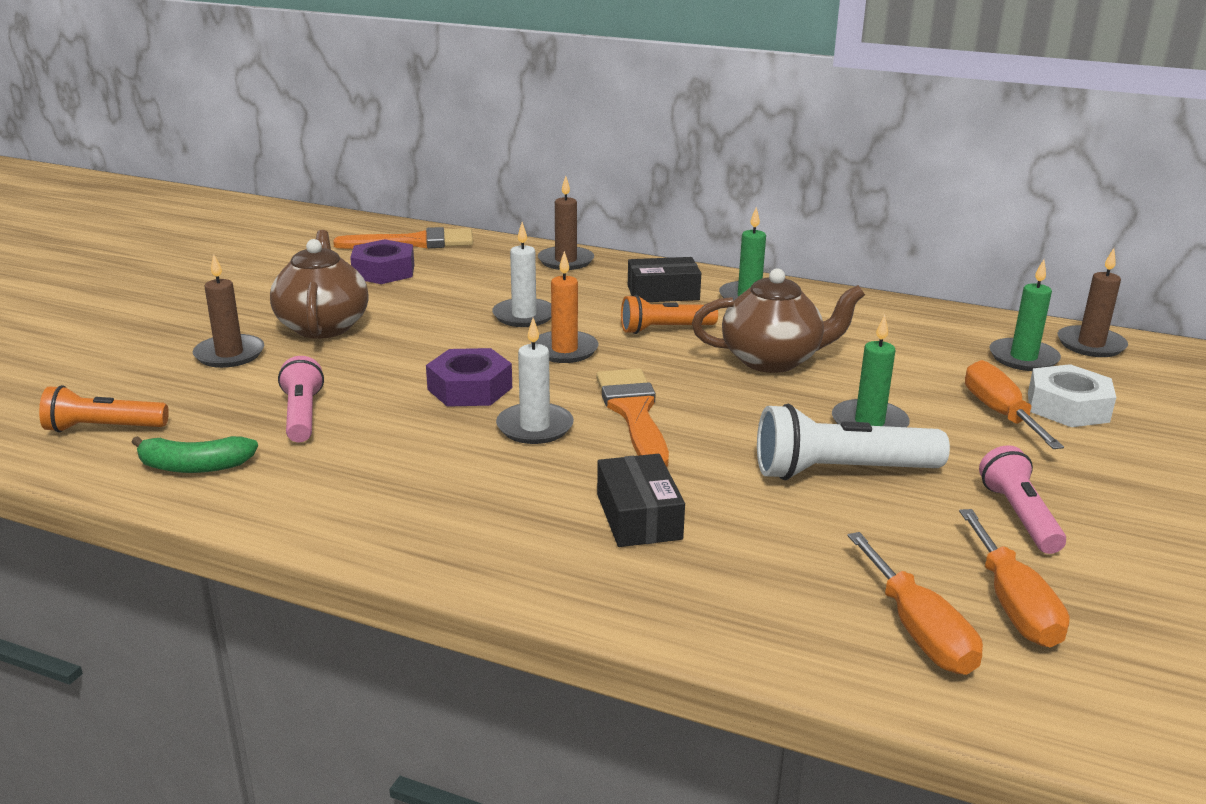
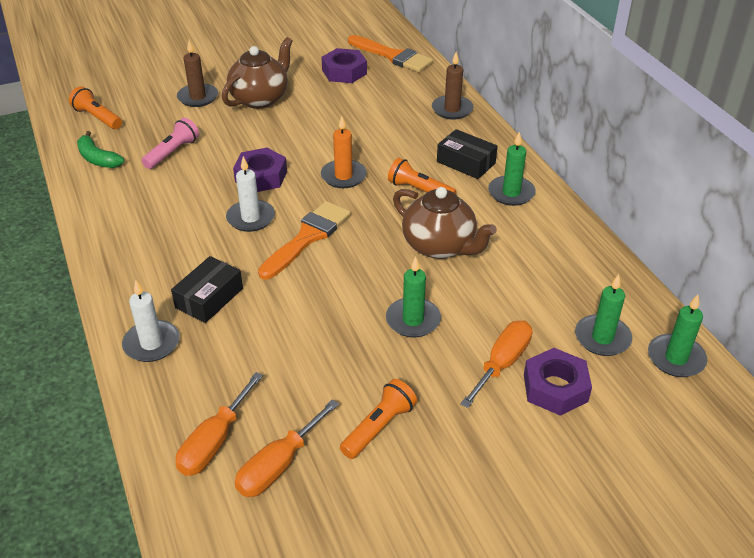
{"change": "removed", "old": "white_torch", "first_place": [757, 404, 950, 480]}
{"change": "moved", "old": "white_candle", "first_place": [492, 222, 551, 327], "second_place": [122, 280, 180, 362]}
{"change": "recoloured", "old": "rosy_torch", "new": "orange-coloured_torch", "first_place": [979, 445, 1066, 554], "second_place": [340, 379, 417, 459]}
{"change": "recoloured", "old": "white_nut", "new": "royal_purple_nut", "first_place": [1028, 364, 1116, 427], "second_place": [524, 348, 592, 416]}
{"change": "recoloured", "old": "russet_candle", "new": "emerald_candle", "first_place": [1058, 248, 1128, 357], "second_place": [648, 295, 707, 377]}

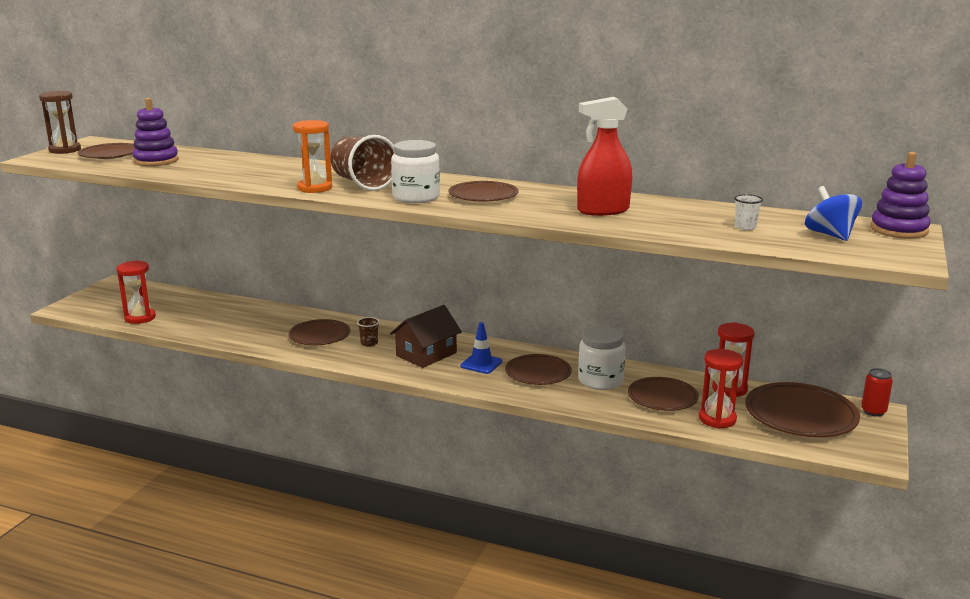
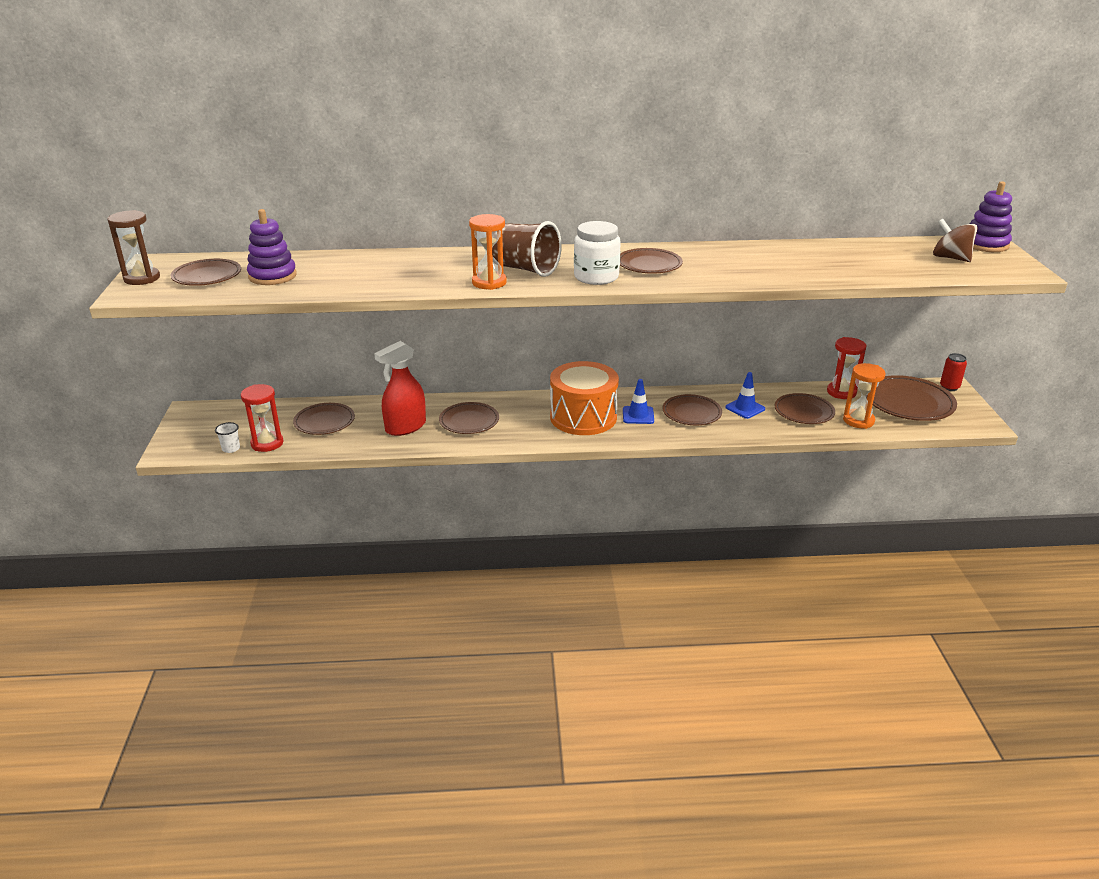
{"change": "removed", "old": "russet_tumbler", "first_place": [357, 317, 380, 347]}
{"change": "added", "new": "russet_dinner_plate", "second_place": [293, 403, 355, 435]}
{"change": "moved", "old": "crimson_spray_cleaner", "first_place": [577, 97, 632, 216], "second_place": [374, 341, 426, 436]}
{"change": "moved", "old": "white_tumbler", "first_place": [734, 194, 763, 230], "second_place": [215, 422, 240, 453]}
{"change": "replaced", "old": "russet_house", "new": "orange-coloured_drum", "first_place": [390, 305, 462, 368], "second_place": [550, 361, 619, 435]}
{"change": "replaced", "old": "white_jar", "new": "cobalt_road_cone", "first_place": [578, 326, 625, 390], "second_place": [725, 372, 765, 419]}
{"change": "recoloured", "old": "crimson_hourglass", "new": "orange-coloured_hourglass", "first_place": [699, 349, 743, 428], "second_place": [843, 363, 886, 429]}
{"change": "recoloured", "old": "cobalt_toy_top", "new": "russet_toy_top", "first_place": [805, 186, 862, 241], "second_place": [933, 219, 978, 262]}

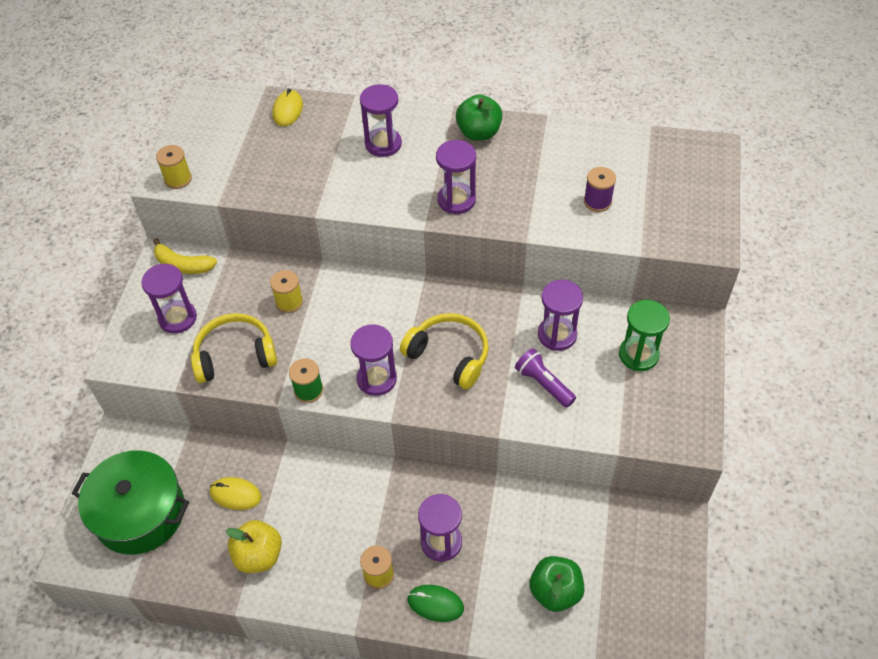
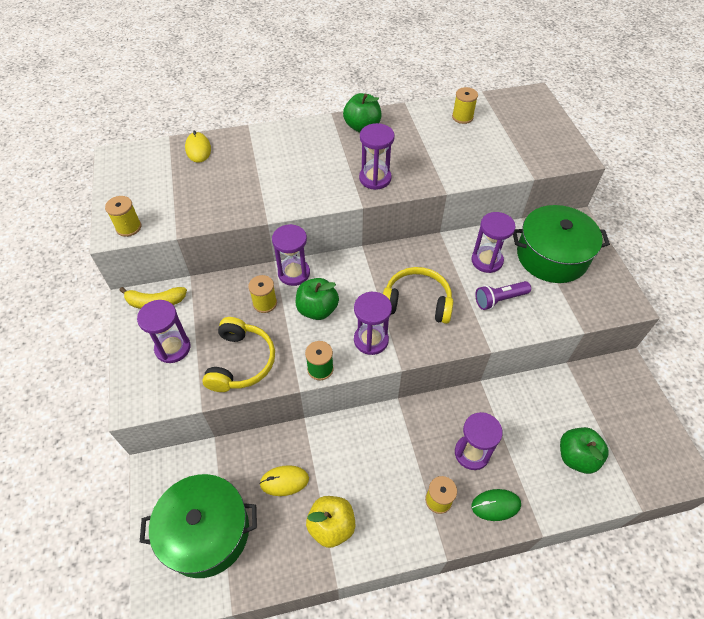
{"change": "removed", "old": "royal_purple_bobbin", "first_place": [584, 167, 616, 212]}
{"change": "added", "new": "emerald_apple_fruit", "second_place": [296, 278, 339, 320]}
{"change": "added", "new": "golden_bobbin", "second_place": [452, 87, 478, 124]}
{"change": "moved", "old": "royal_purple_hourglass", "first_place": [360, 84, 402, 157], "second_place": [272, 224, 310, 286]}
{"change": "replaced", "old": "emerald_hourglass", "new": "emerald_stockpot", "first_place": [619, 300, 670, 371], "second_place": [513, 205, 610, 283]}
{"change": "turned", "old": "golden_over-ear_headphones", "first_place": [191, 313, 277, 383], "second_place": [202, 317, 275, 392], "degrees": 135}
{"change": "turned", "old": "royal_purple_torch", "first_place": [515, 348, 576, 408], "second_place": [475, 281, 531, 310], "degrees": -45}

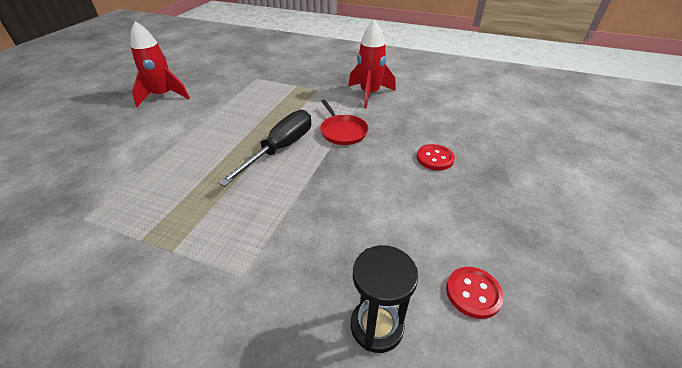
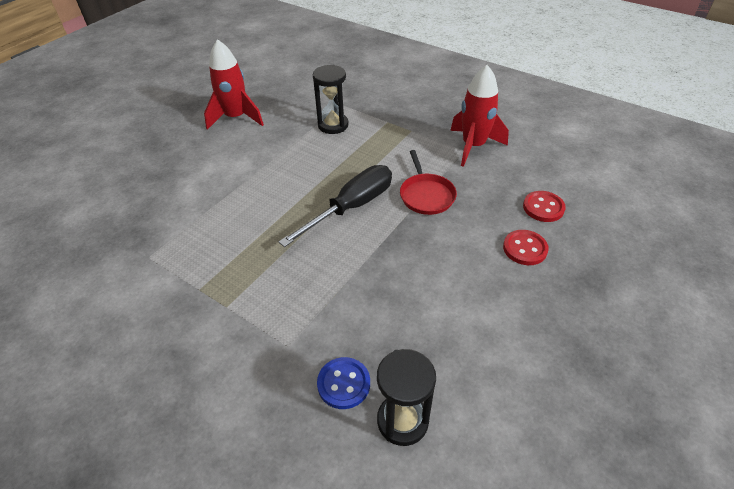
{"change": "added", "new": "jet-black_hourglass", "second_place": [313, 65, 349, 134]}
{"change": "added", "new": "cobalt_button", "second_place": [317, 357, 370, 409]}
{"change": "moved", "old": "crimson_button", "first_place": [446, 267, 504, 319], "second_place": [523, 191, 566, 222]}

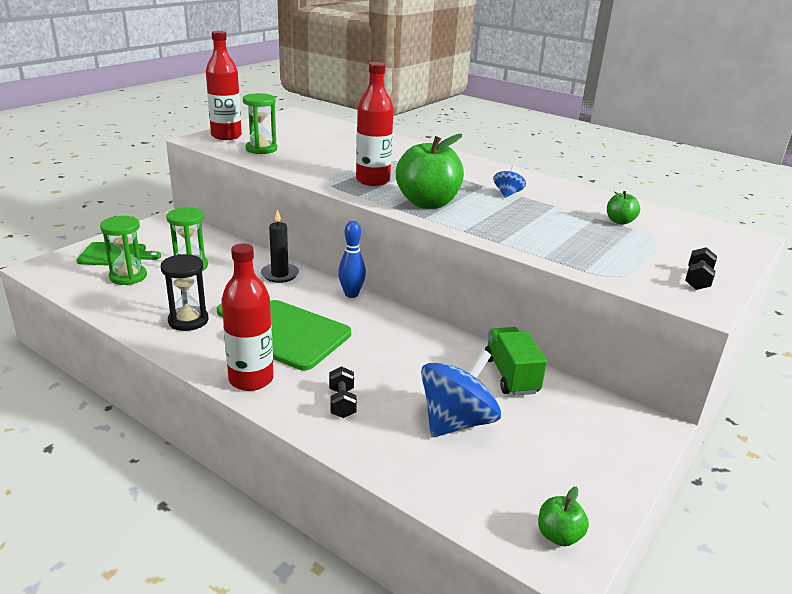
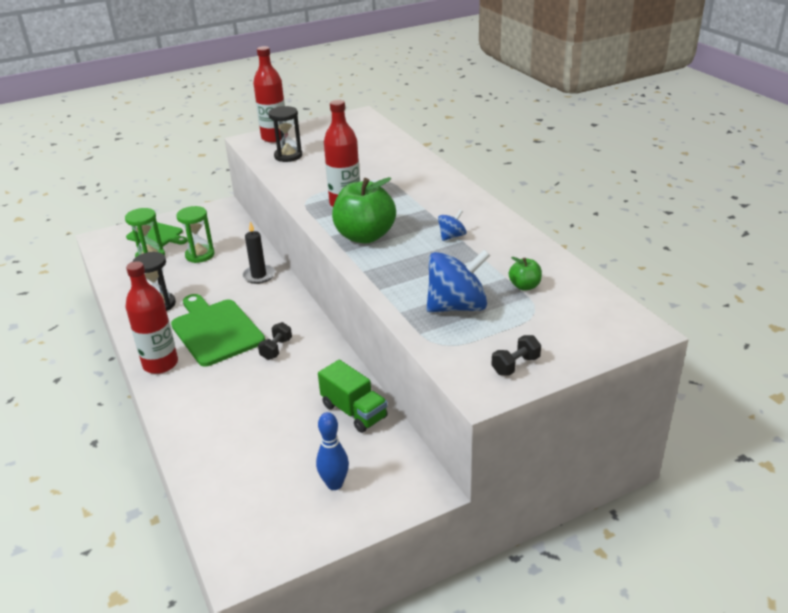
{"change": "removed", "old": "emerald_apple_fruit", "first_place": [538, 486, 589, 546]}
{"change": "moved", "old": "jet-black_hand_weight", "first_place": [329, 366, 357, 418], "second_place": [258, 322, 292, 360]}
{"change": "moved", "old": "cobalt_skittle", "first_place": [338, 221, 366, 298], "second_place": [316, 412, 349, 490]}
{"change": "moved", "old": "cobalt_toy_top", "first_place": [421, 350, 501, 437], "second_place": [427, 250, 490, 312]}
{"change": "recoloured", "old": "emerald_hourglass", "new": "jet-black_hourglass", "first_place": [243, 93, 277, 154], "second_place": [268, 106, 302, 162]}
{"change": "turned", "old": "emerald_truck", "first_place": [485, 327, 547, 396], "second_place": [318, 360, 388, 433], "degrees": 120}

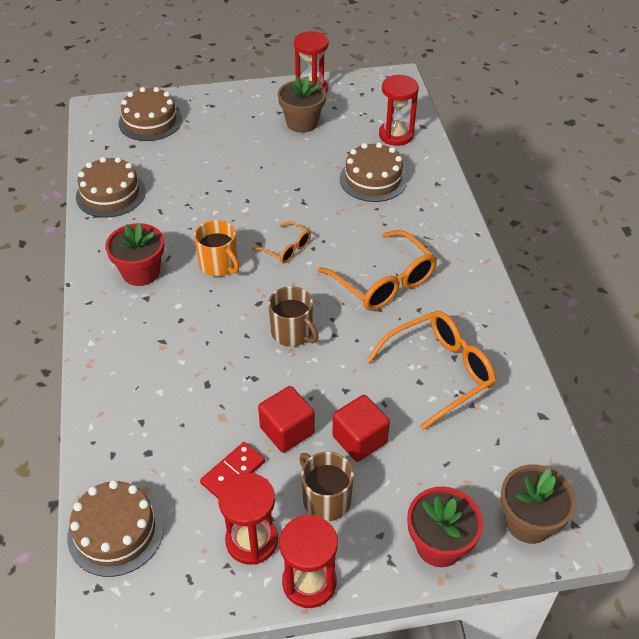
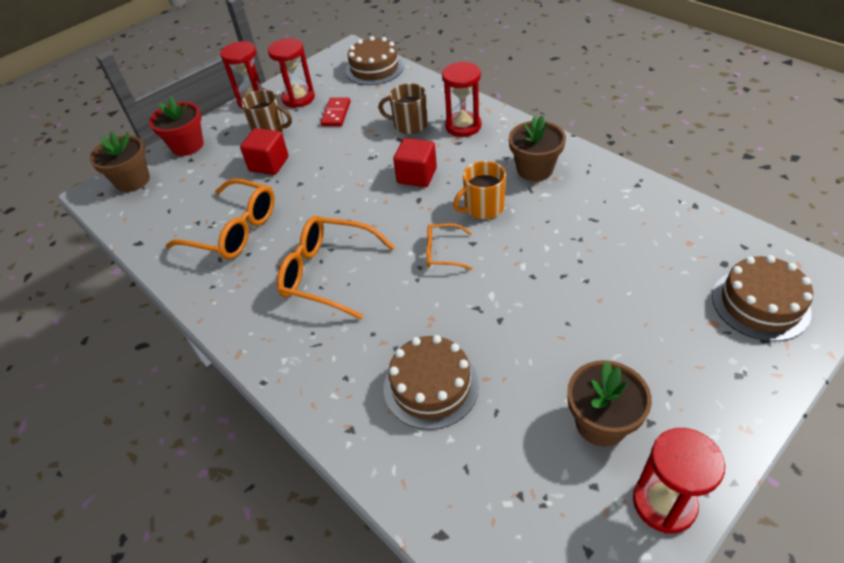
{"change": "removed", "old": "russet_gateau", "first_place": [76, 157, 146, 218]}
{"change": "moved", "old": "crimson_block", "first_place": [258, 386, 315, 453], "second_place": [393, 138, 437, 187]}
{"change": "moved", "old": "russet_tea_mug", "first_place": [268, 286, 319, 347], "second_place": [379, 83, 428, 134]}
{"change": "moved", "old": "crimson_hourglass", "first_place": [379, 75, 419, 146], "second_place": [442, 62, 481, 137]}
{"change": "recoloured", "old": "crimson_flower_pot", "new": "russet_flower_pot", "first_place": [105, 223, 164, 286], "second_place": [509, 116, 566, 181]}
{"change": "turned", "old": "orange-coloured_tea_mug", "first_place": [194, 220, 239, 277], "second_place": [453, 161, 506, 219], "degrees": -45}
{"change": "turned", "old": "orange-coloured_spectacles", "first_place": [366, 311, 496, 430], "second_place": [166, 178, 275, 259], "degrees": -90}

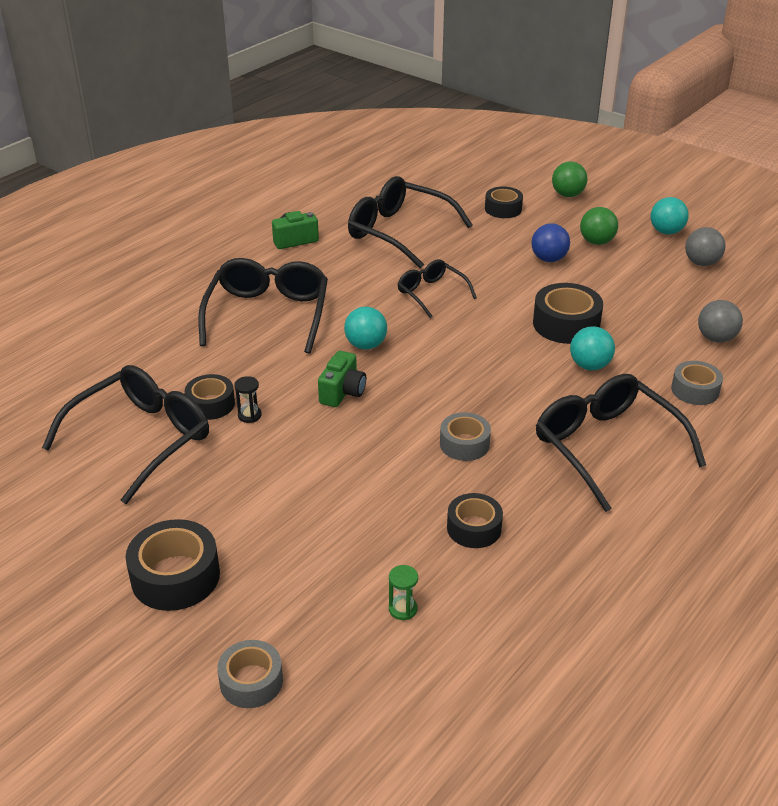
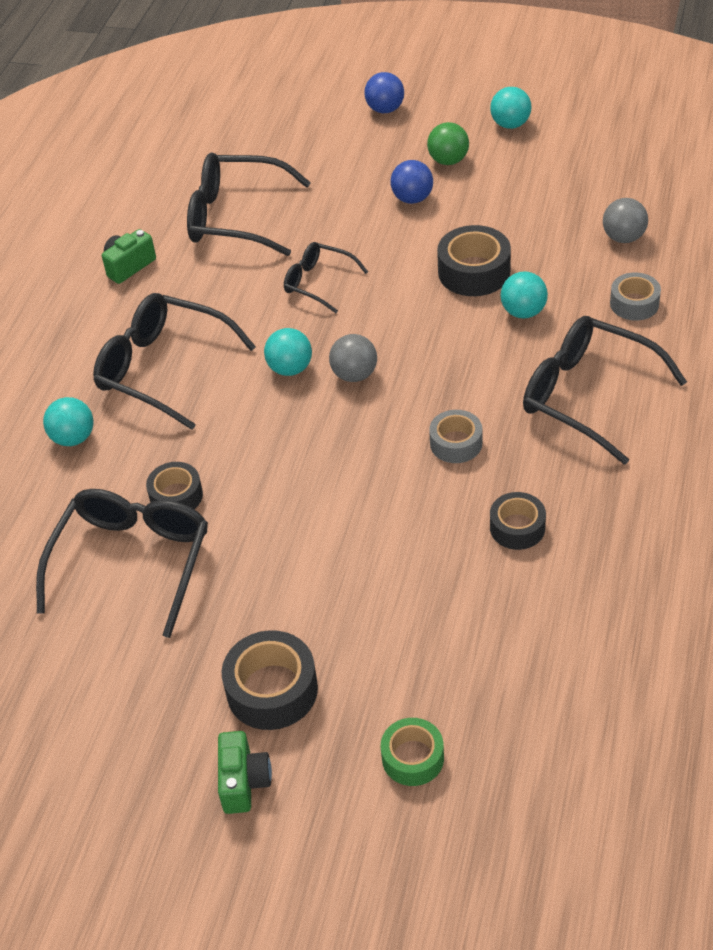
{"change": "removed", "old": "jet-black_hourglass", "first_place": [234, 376, 262, 423]}
{"change": "removed", "old": "emerald_hourglass", "first_place": [389, 565, 418, 620]}
{"change": "removed", "old": "jet-black_tape", "first_place": [485, 187, 523, 218]}
{"change": "added", "new": "aqua_play_ball", "second_place": [43, 397, 93, 446]}
{"change": "moved", "old": "emerald_camera", "first_place": [318, 351, 366, 407], "second_place": [218, 731, 272, 814]}
{"change": "moved", "old": "grey_play_ball", "first_place": [685, 227, 726, 266], "second_place": [329, 334, 377, 382]}
{"change": "recoloured", "old": "grey_tape", "new": "emerald_tape", "first_place": [217, 640, 283, 708], "second_place": [381, 718, 444, 786]}
{"change": "recoloured", "old": "emerald_play_ball", "new": "cobalt_play_ball", "first_place": [552, 162, 588, 197], "second_place": [364, 72, 404, 113]}
{"change": "turned", "old": "jet-black_spectacles", "first_place": [198, 258, 328, 354], "second_place": [93, 293, 256, 430], "degrees": -45}

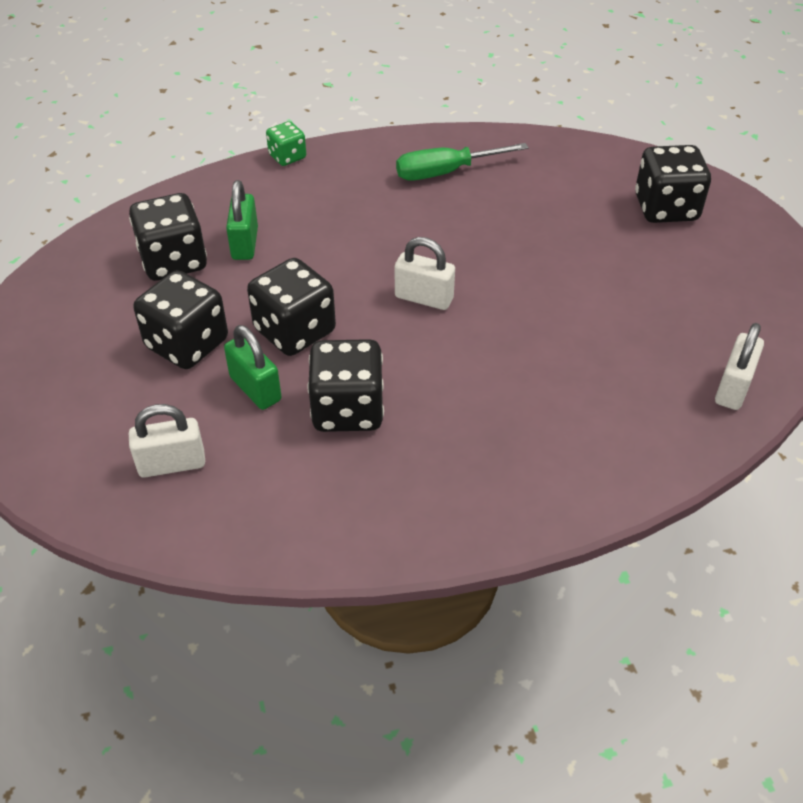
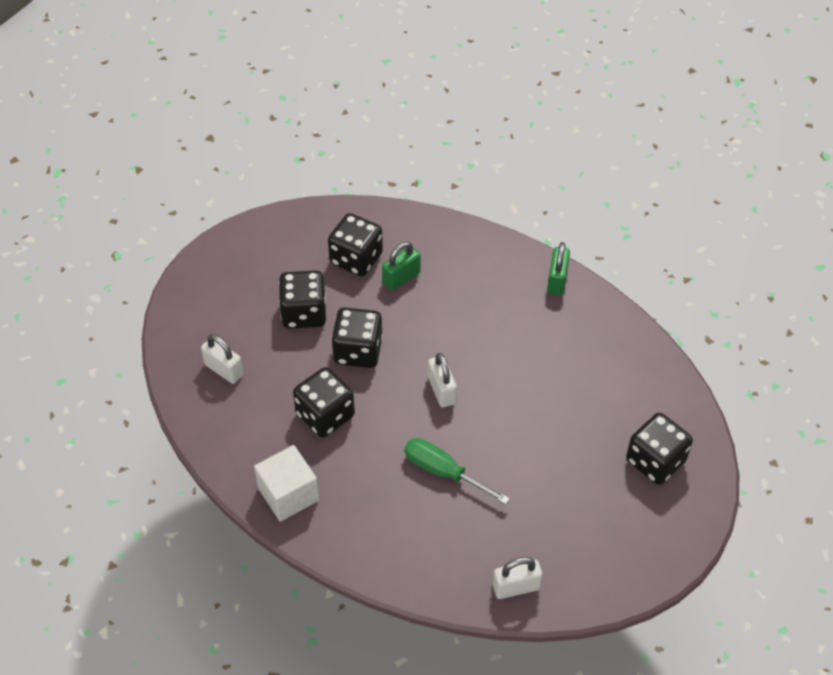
{"change": "removed", "old": "emerald_die", "first_place": [266, 121, 306, 166]}
{"change": "added", "new": "white_block", "second_place": [254, 445, 319, 522]}
{"change": "moved", "old": "emerald_small_lock", "first_place": [224, 325, 282, 410], "second_place": [547, 242, 570, 296]}
{"change": "moved", "old": "emerald_flat_screwdriver", "first_place": [396, 143, 529, 181], "second_place": [405, 438, 510, 504]}

